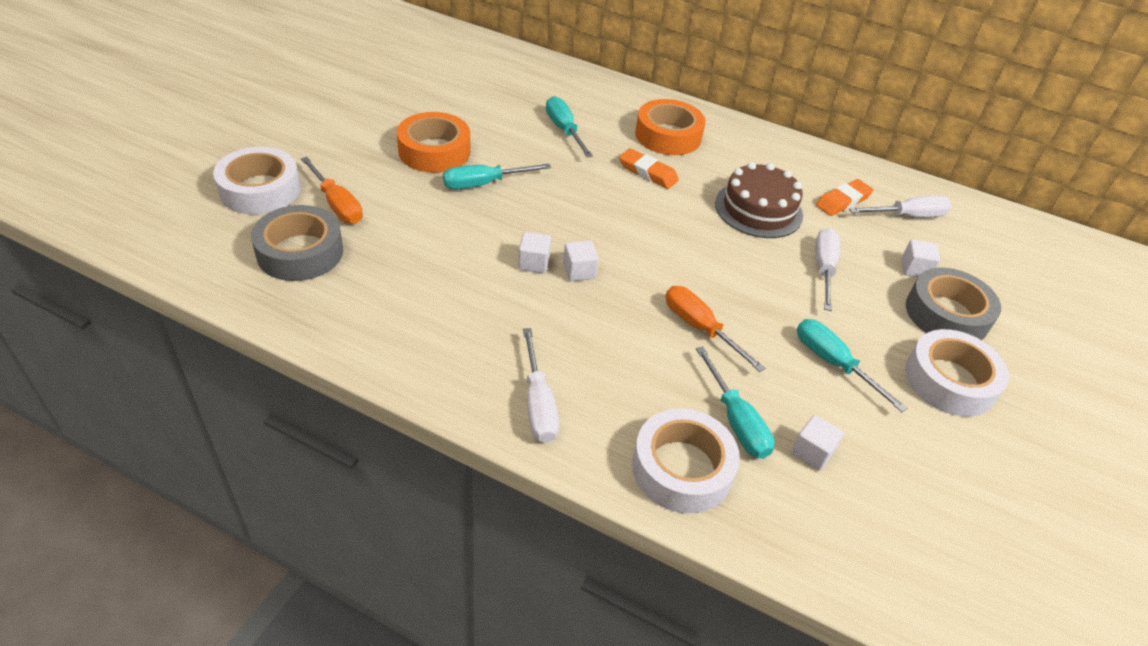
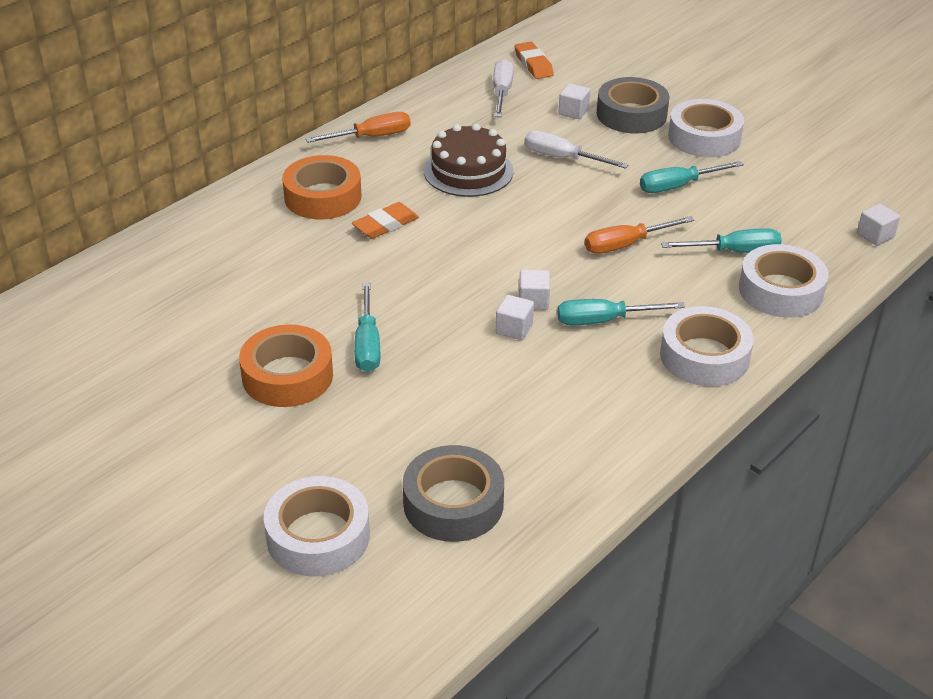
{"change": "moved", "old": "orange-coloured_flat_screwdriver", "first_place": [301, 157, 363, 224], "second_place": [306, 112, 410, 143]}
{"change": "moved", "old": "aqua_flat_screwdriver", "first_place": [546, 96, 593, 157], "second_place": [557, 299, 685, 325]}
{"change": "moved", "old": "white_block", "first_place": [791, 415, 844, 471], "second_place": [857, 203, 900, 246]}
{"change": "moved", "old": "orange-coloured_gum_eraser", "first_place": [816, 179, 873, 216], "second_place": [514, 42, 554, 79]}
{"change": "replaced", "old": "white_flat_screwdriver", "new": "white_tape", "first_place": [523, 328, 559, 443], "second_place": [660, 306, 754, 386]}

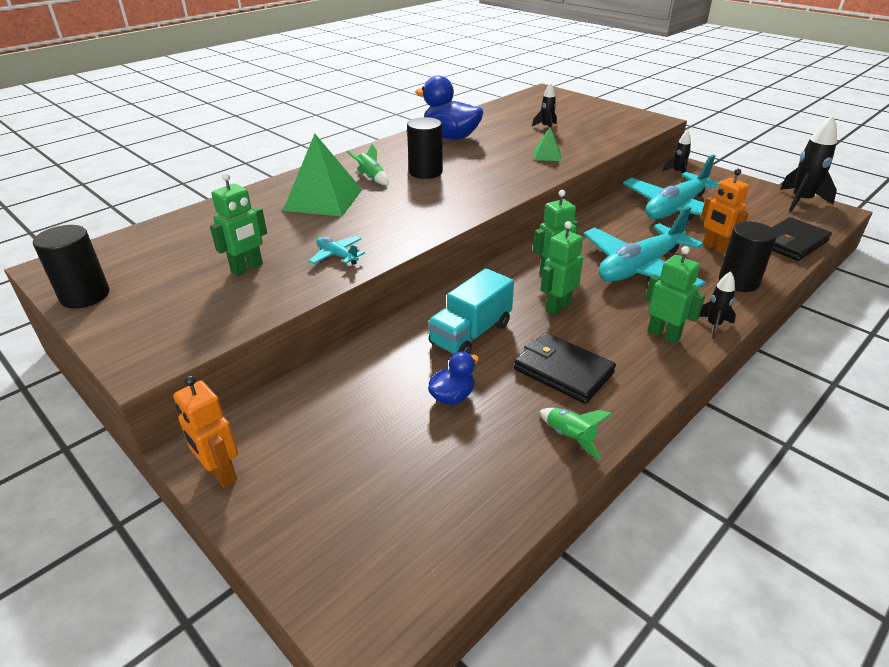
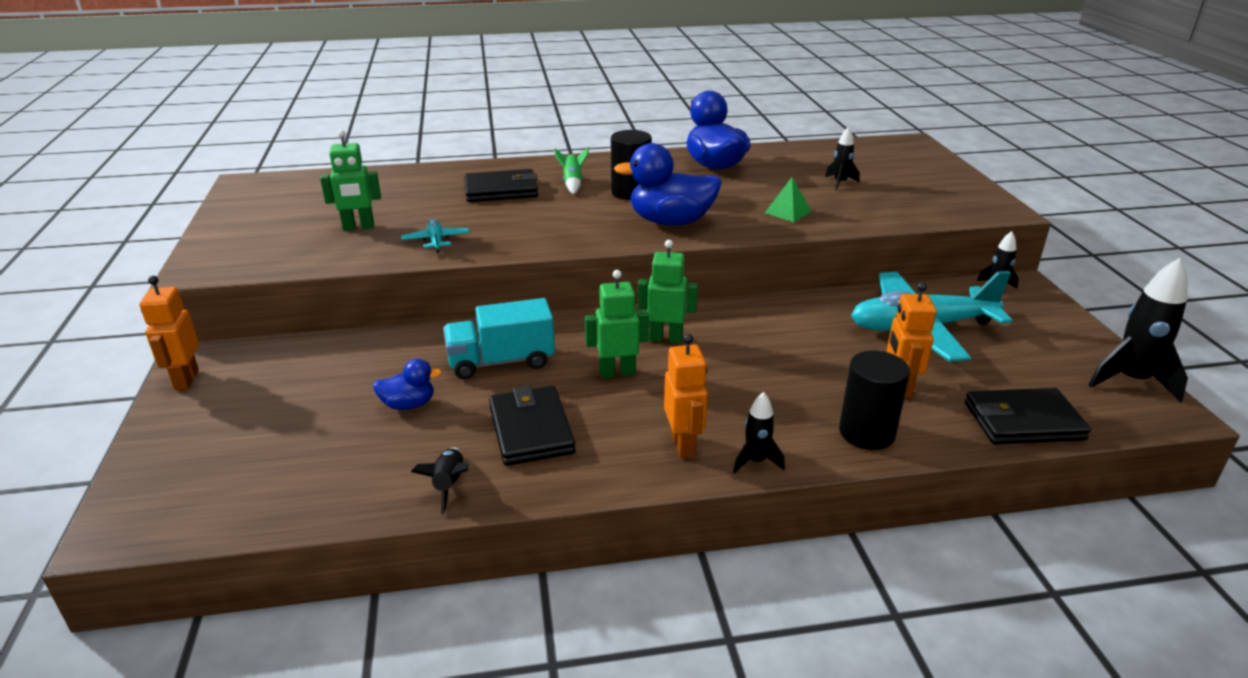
{"change": "removed", "old": "jet-black_cylinder", "first_place": [33, 225, 110, 309]}
{"change": "removed", "old": "aqua_plane", "first_place": [584, 206, 706, 288]}
{"change": "added", "new": "cobalt_rubber_duck", "second_place": [613, 143, 722, 226]}
{"change": "replaced", "old": "emerald_pyramid_shape", "new": "jet-black_wallet", "first_place": [283, 134, 362, 217], "second_place": [464, 169, 538, 202]}
{"change": "recoloured", "old": "emerald_toy_rocket", "new": "jet-black_toy_rocket", "first_place": [540, 408, 612, 460], "second_place": [411, 448, 469, 515]}
{"change": "recoloured", "old": "emerald_robot", "new": "orange-coloured_robot", "first_place": [645, 246, 705, 344], "second_place": [664, 334, 708, 458]}

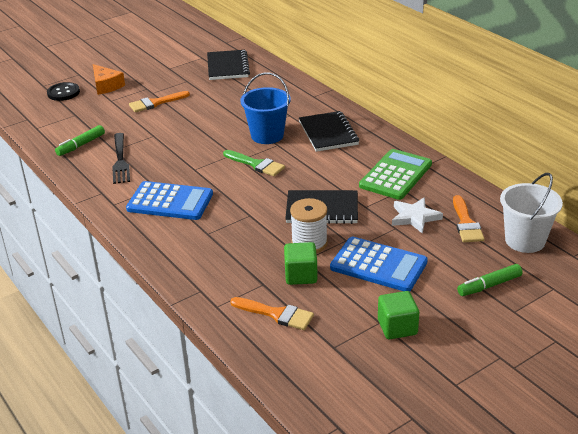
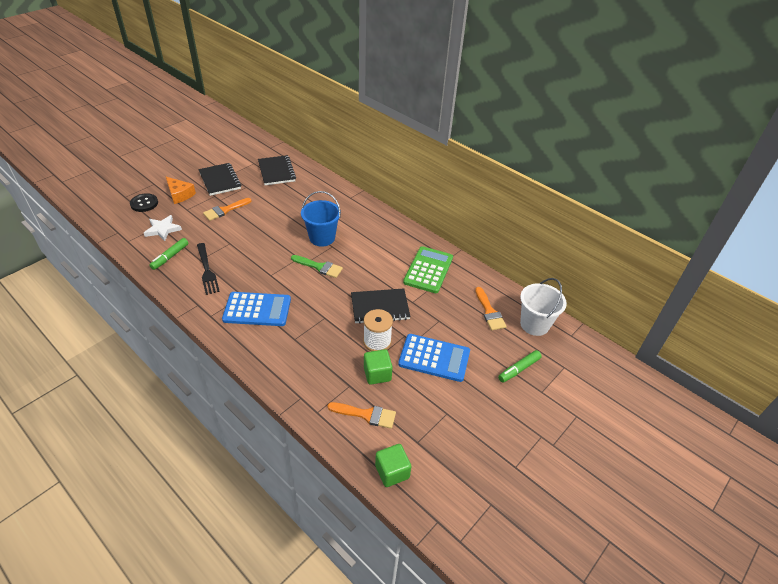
{"change": "moved", "old": "jet-black_notepad", "first_place": [299, 111, 359, 152], "second_place": [198, 163, 241, 196]}
{"change": "moved", "old": "emerald_block", "first_place": [378, 291, 419, 339], "second_place": [375, 444, 412, 487]}
{"change": "moved", "old": "white_star_shape", "first_place": [392, 197, 443, 234], "second_place": [144, 215, 182, 241]}

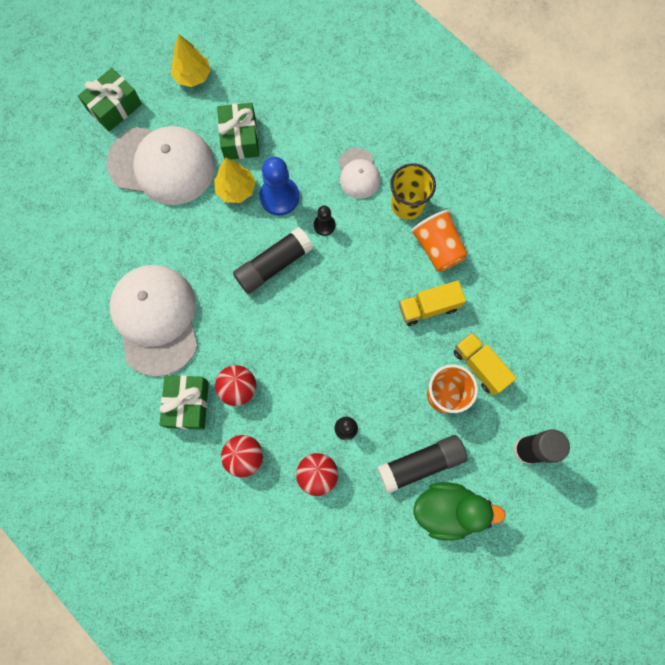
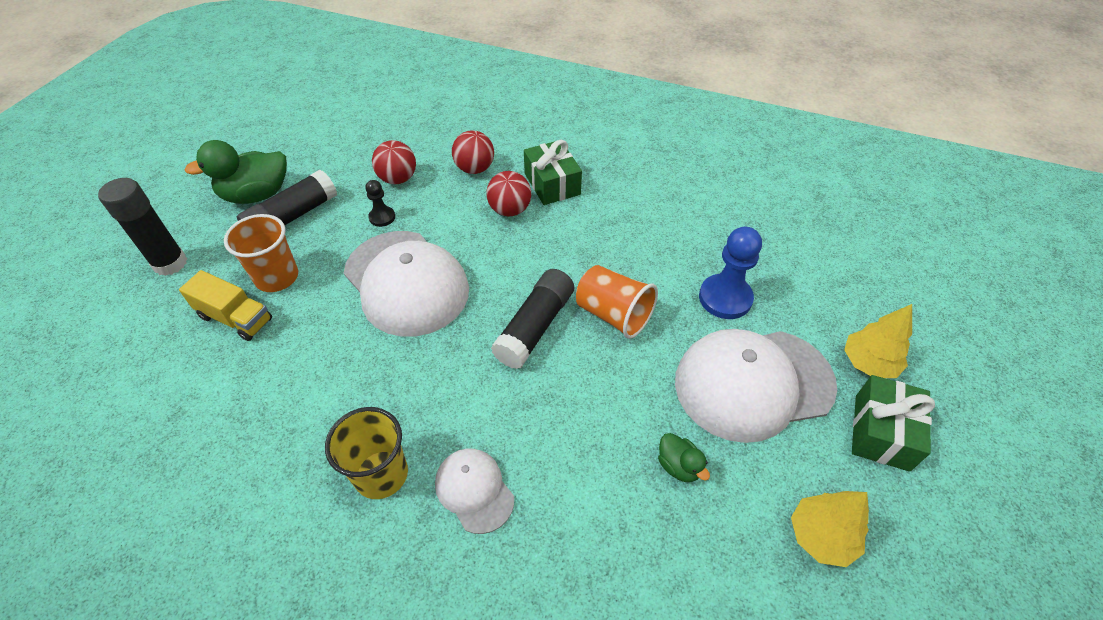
{"change": "removed", "old": "jet-black_pawn", "first_place": [314, 206, 335, 236]}
{"change": "removed", "old": "golden_truck", "first_place": [399, 281, 466, 326]}
{"change": "moved", "old": "white_peaked_cap", "first_place": [110, 265, 198, 377], "second_place": [344, 231, 469, 337]}
{"change": "moved", "old": "golden_toy_tree", "first_place": [214, 158, 256, 203], "second_place": [844, 304, 912, 378]}
{"change": "moved", "old": "cobalt_pawn", "first_place": [259, 157, 299, 216], "second_place": [699, 227, 762, 319]}
{"change": "moved", "old": "orange-coloured_tumbler", "first_place": [411, 210, 468, 272], "second_place": [576, 265, 658, 339]}
{"change": "replaced", "old": "emerald_wrapped_gift", "new": "emerald_rubber_duck", "first_place": [217, 103, 259, 159], "second_place": [658, 433, 710, 482]}

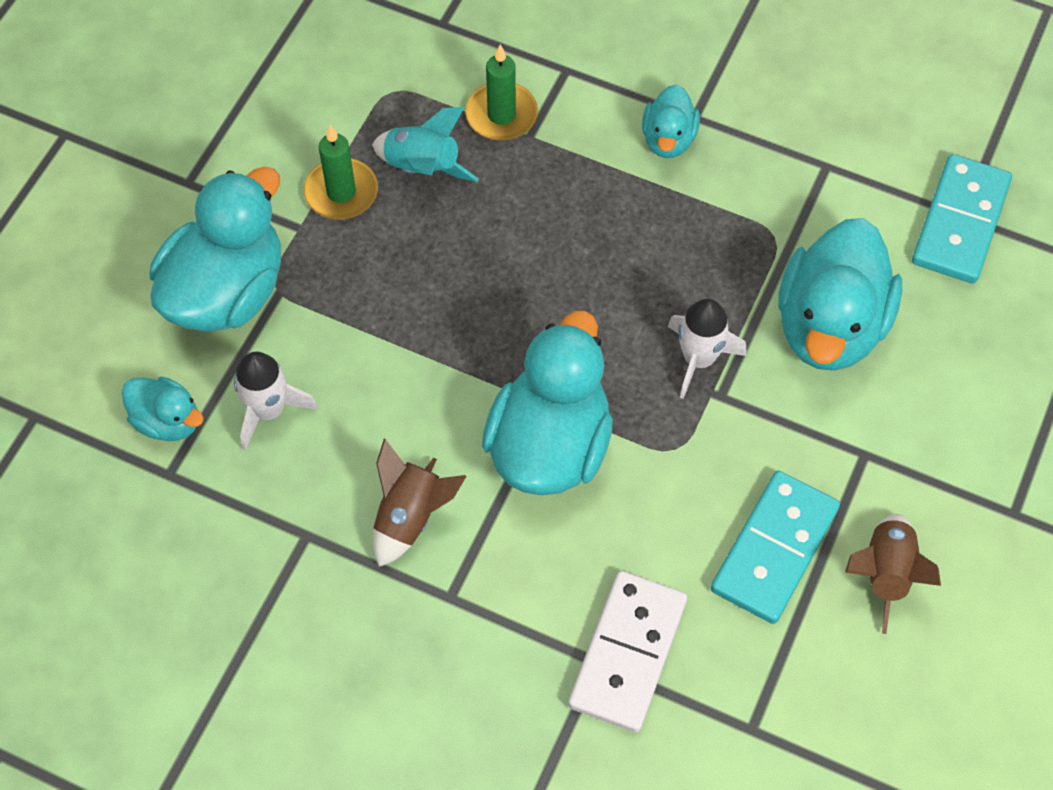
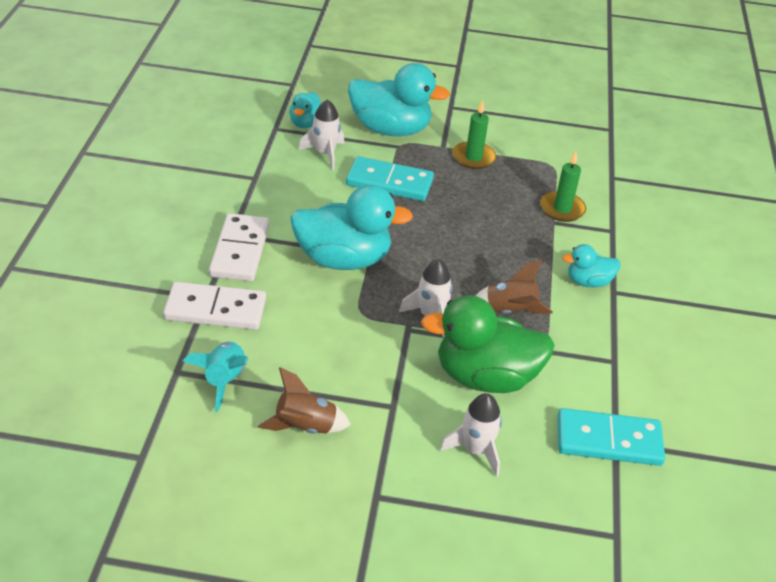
{"change": "added", "new": "white_domino_piece", "second_place": [209, 213, 270, 282]}
{"change": "added", "new": "white_toy_rocket", "second_place": [440, 393, 502, 477]}
{"change": "moved", "old": "aqua_toy_rocket", "first_place": [372, 107, 479, 182], "second_place": [183, 342, 248, 412]}
{"change": "moved", "old": "russet_toy_rocket", "first_place": [373, 439, 467, 567], "second_place": [476, 260, 553, 314]}
{"change": "moved", "old": "aqua_domino_piece", "first_place": [711, 471, 840, 624], "second_place": [346, 156, 434, 201]}
{"change": "recoloured", "old": "aqua_rubber_duck", "new": "emerald_rubber_duck", "first_place": [778, 218, 902, 371], "second_place": [421, 295, 555, 393]}

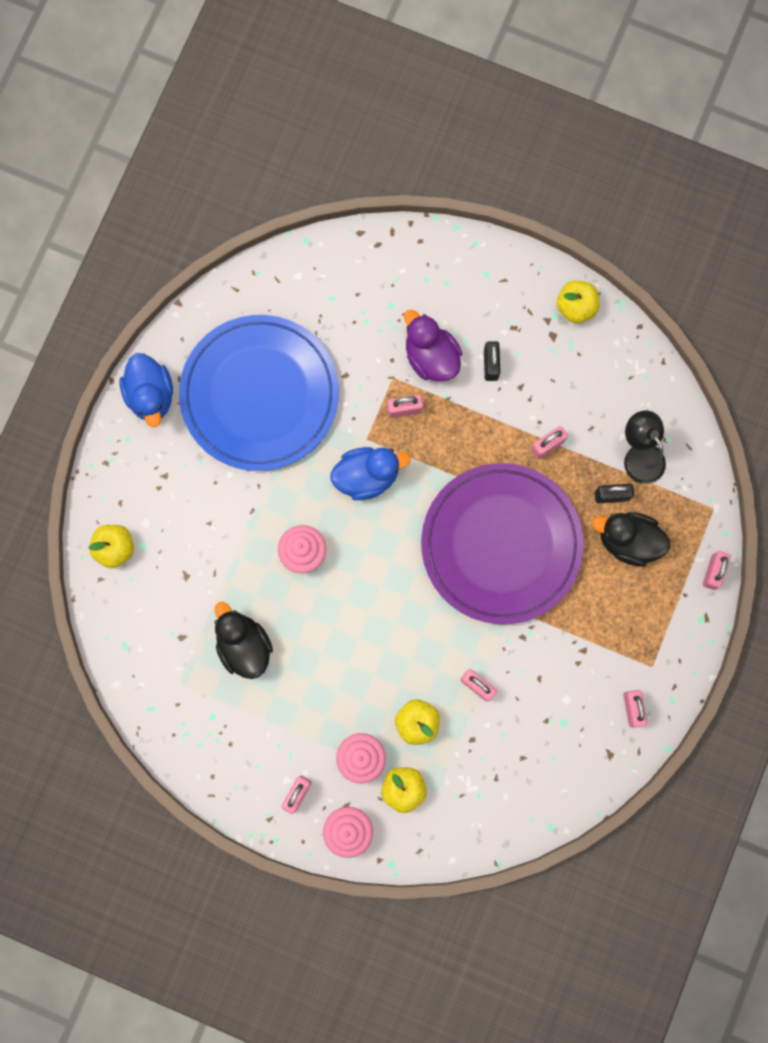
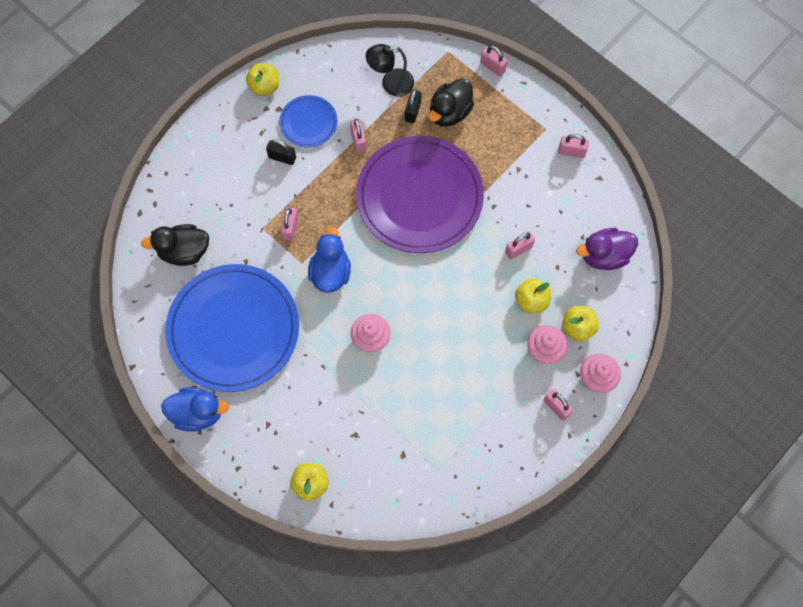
{"change": "added", "new": "cobalt_dinner_plate", "second_place": [279, 95, 337, 148]}
{"change": "moved", "old": "jet-black_rubber_duck", "first_place": [215, 602, 273, 679], "second_place": [141, 224, 209, 266]}
{"change": "moved", "old": "royal_purple_rubber_duck", "first_place": [404, 310, 462, 381], "second_place": [576, 228, 638, 270]}

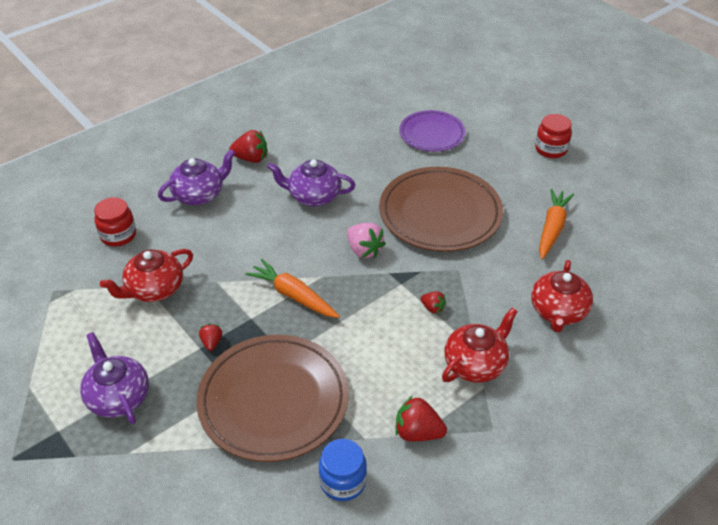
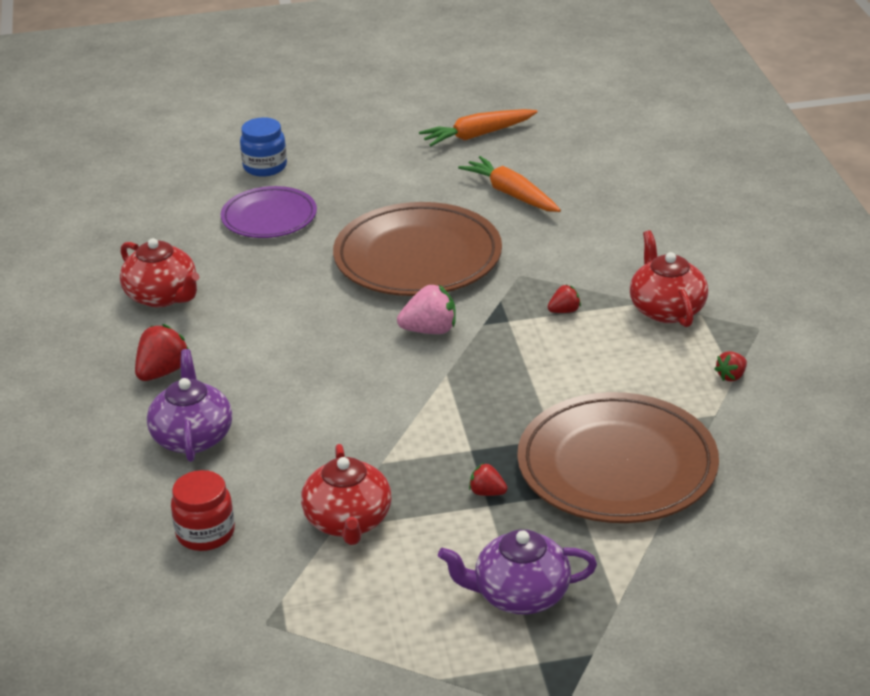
{"change": "removed", "old": "royal_purple_tea_pot", "first_place": [268, 160, 355, 207]}
{"change": "removed", "old": "crimson_jar", "first_place": [535, 114, 572, 158]}
{"change": "moved", "old": "orange-coloured_toy_carrot", "first_place": [245, 259, 340, 318], "second_place": [419, 109, 537, 146]}
{"change": "moved", "old": "cobalt_jar", "first_place": [319, 439, 367, 501], "second_place": [240, 117, 287, 177]}
{"change": "moved", "old": "crimson_tea_pot", "first_place": [531, 260, 593, 332], "second_place": [120, 238, 199, 307]}
{"change": "resized", "old": "crimson_berry", "first_place": [396, 395, 447, 441], "second_place": [715, 351, 747, 381], "factor": 0.57}

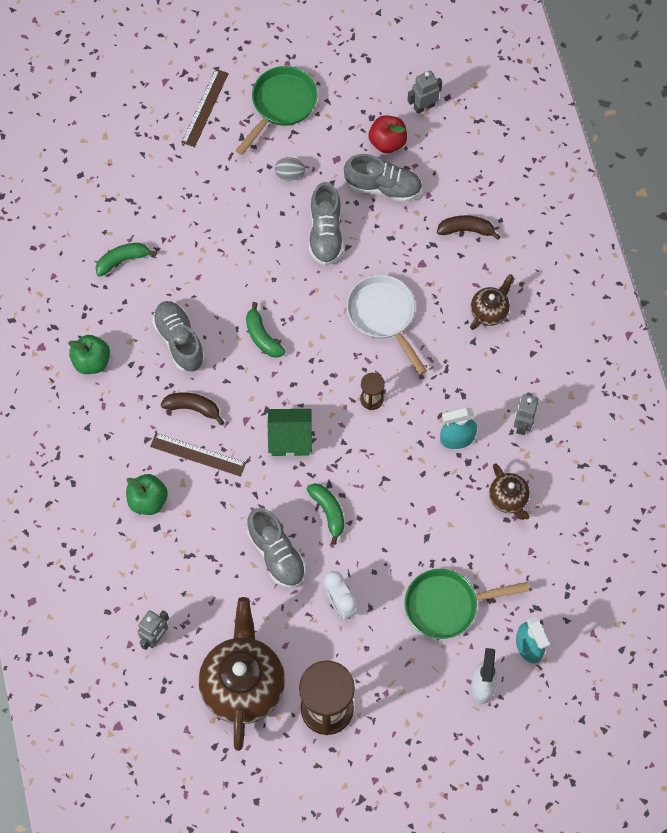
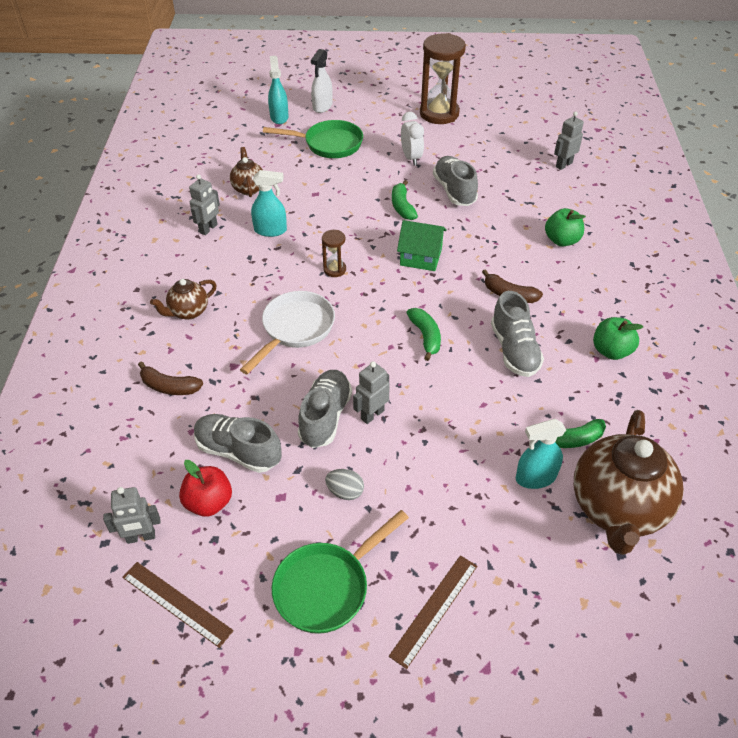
{"change": "added", "new": "grey_robot", "second_place": [353, 361, 390, 424]}
{"change": "added", "new": "aqua_spray_cleaner", "second_place": [516, 419, 566, 489]}
{"change": "moved", "old": "russet_measuring_stick", "first_place": [150, 433, 246, 477], "second_place": [122, 562, 234, 648]}
{"change": "moved", "old": "russet_tea_pot", "first_place": [199, 597, 285, 751], "second_place": [574, 410, 683, 555]}
{"change": "turned", "old": "white_pan", "first_place": [346, 275, 427, 375], "second_place": [240, 291, 335, 374], "degrees": -135}

